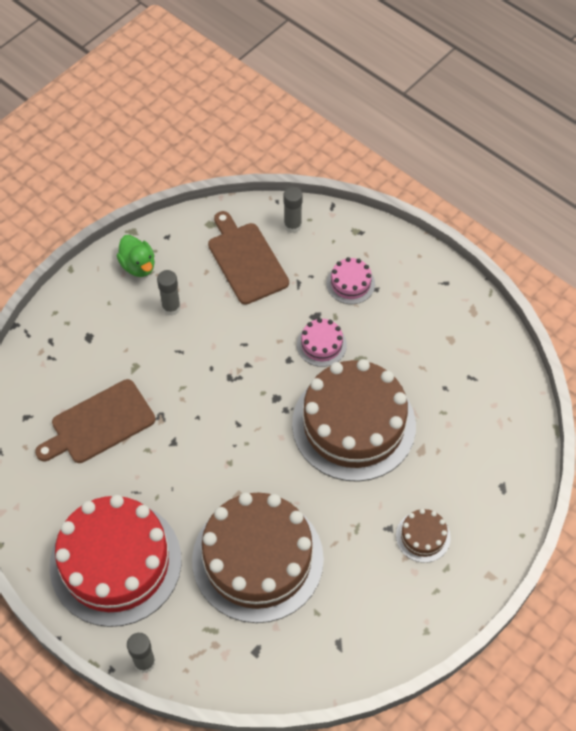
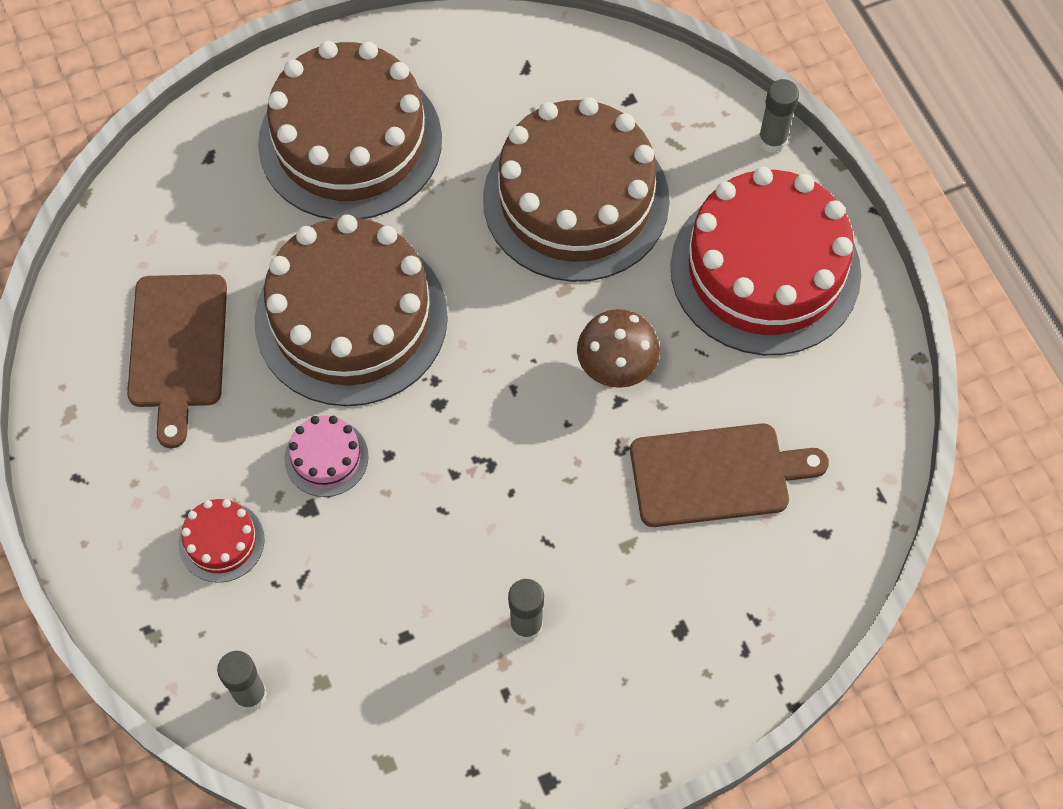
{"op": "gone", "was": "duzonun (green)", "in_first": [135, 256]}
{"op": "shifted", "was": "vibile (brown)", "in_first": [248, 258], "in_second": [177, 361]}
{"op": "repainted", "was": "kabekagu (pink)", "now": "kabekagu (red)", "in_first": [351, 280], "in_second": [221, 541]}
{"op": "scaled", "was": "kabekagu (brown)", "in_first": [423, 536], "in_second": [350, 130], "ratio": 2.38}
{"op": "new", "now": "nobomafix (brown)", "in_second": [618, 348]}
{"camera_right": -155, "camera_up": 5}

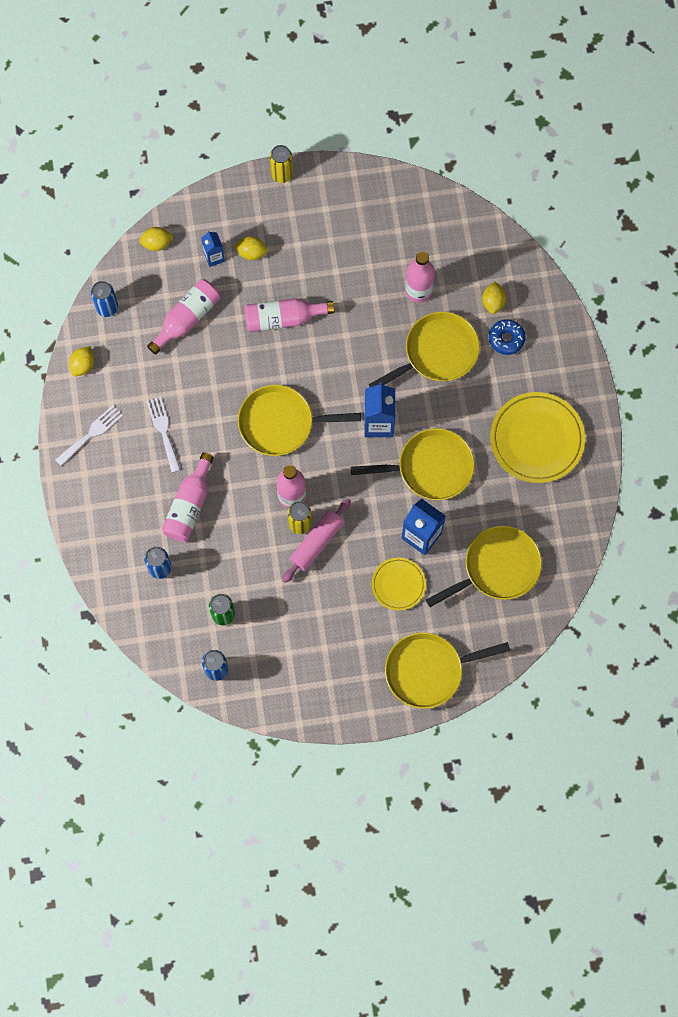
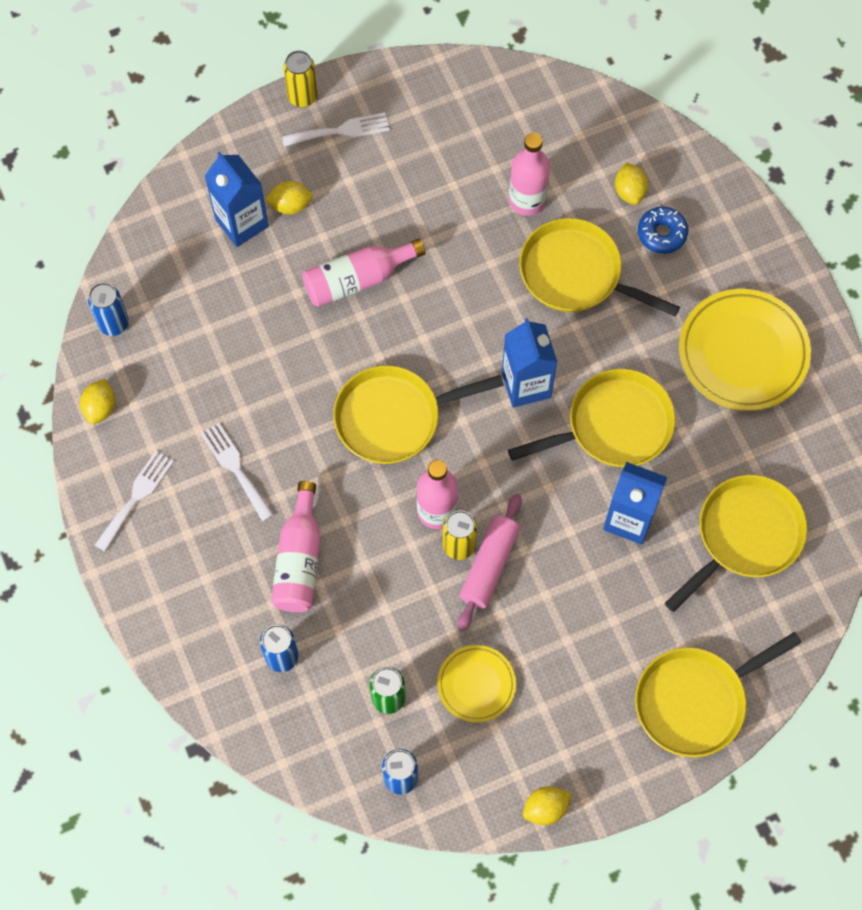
{"op": "shifted", "was": "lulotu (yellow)", "in_first": [156, 239], "in_second": [547, 805]}
{"op": "gone", "was": "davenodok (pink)", "in_first": [183, 317]}
{"op": "scaled", "was": "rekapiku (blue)", "in_first": [213, 249], "in_second": [237, 199], "ratio": 1.72}
{"op": "rotated", "was": "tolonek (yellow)", "in_first": [424, 349], "in_second": [599, 267], "clockwise": -105}
{"op": "shifted", "was": "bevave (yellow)", "in_first": [398, 584], "in_second": [476, 684]}
{"op": "new", "now": "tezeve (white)", "in_second": [335, 129]}
{"camera_right": -15, "camera_up": -5}

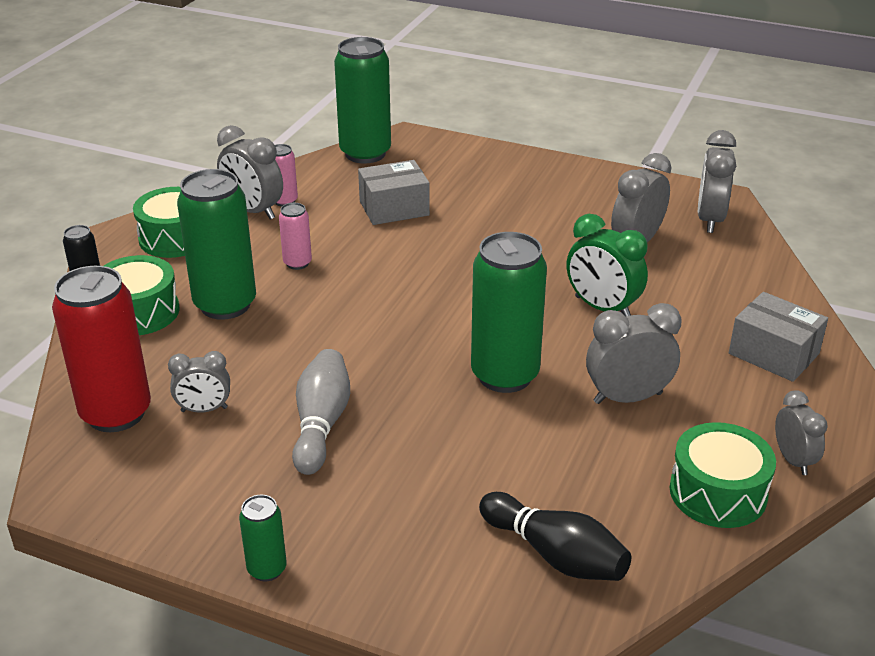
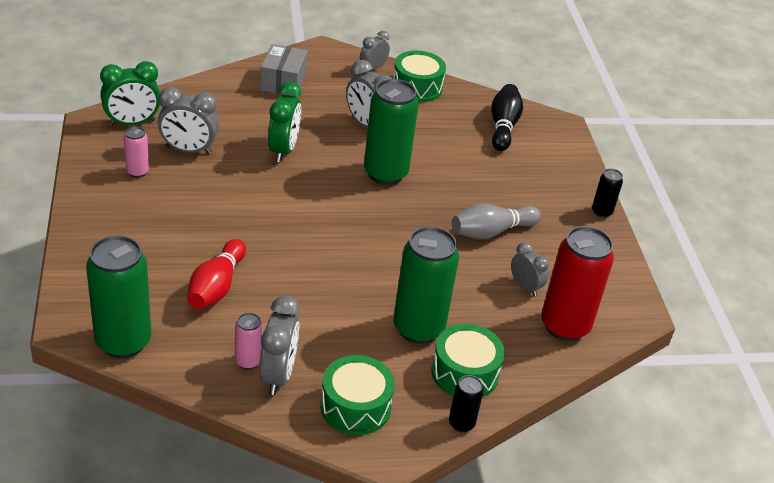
{"op": "repainted", "was": "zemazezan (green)", "now": "zemazezan (black)", "in_first": [263, 538], "in_second": [607, 193]}
{"op": "shifted", "was": "zemazezan (pink)", "in_first": [295, 236], "in_second": [136, 152]}
{"op": "swapped", "was": "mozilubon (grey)", "now": "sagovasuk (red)", "in_first": [394, 192], "in_second": [216, 274]}
{"op": "repainted", "was": "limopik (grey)", "now": "limopik (green)", "in_first": [717, 181], "in_second": [130, 93]}
{"camera_right": -125, "camera_up": 5}

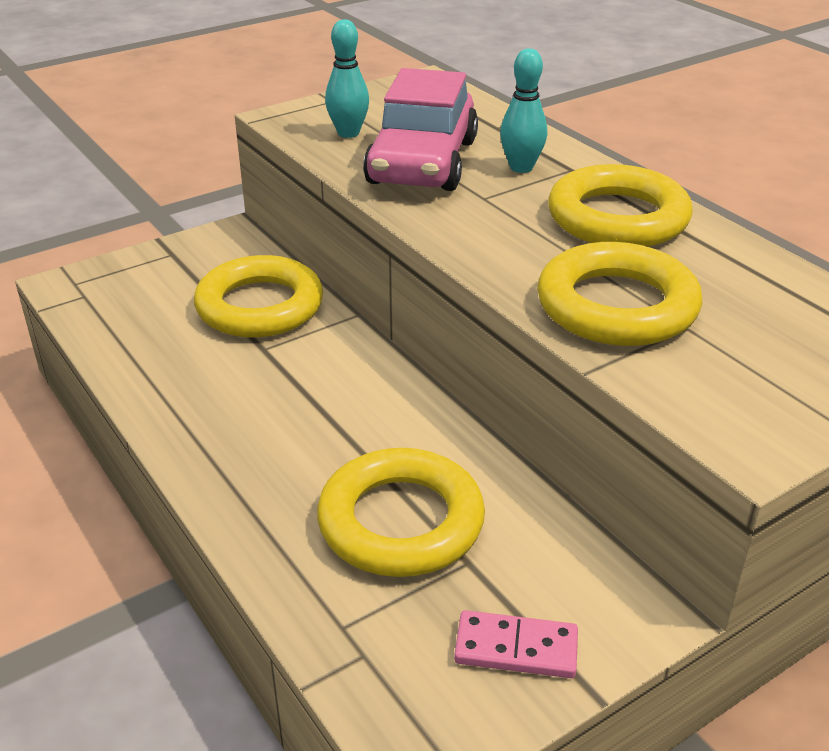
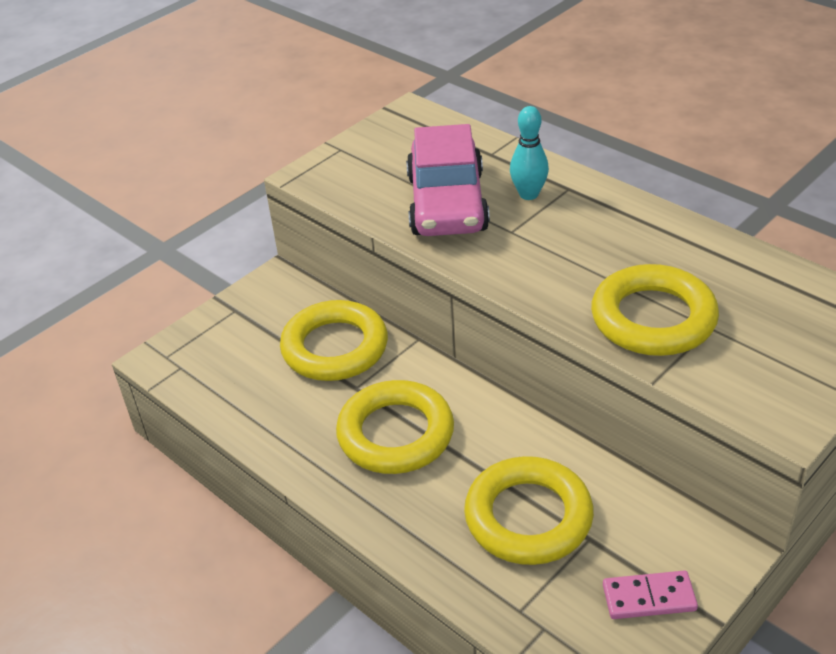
{"op": "gone", "was": "sagovasuk (turquoise)", "in_first": [347, 78]}
{"op": "shifted", "was": "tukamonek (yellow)", "in_first": [620, 205], "in_second": [395, 427]}
{"camera_right": -10, "camera_up": 5}

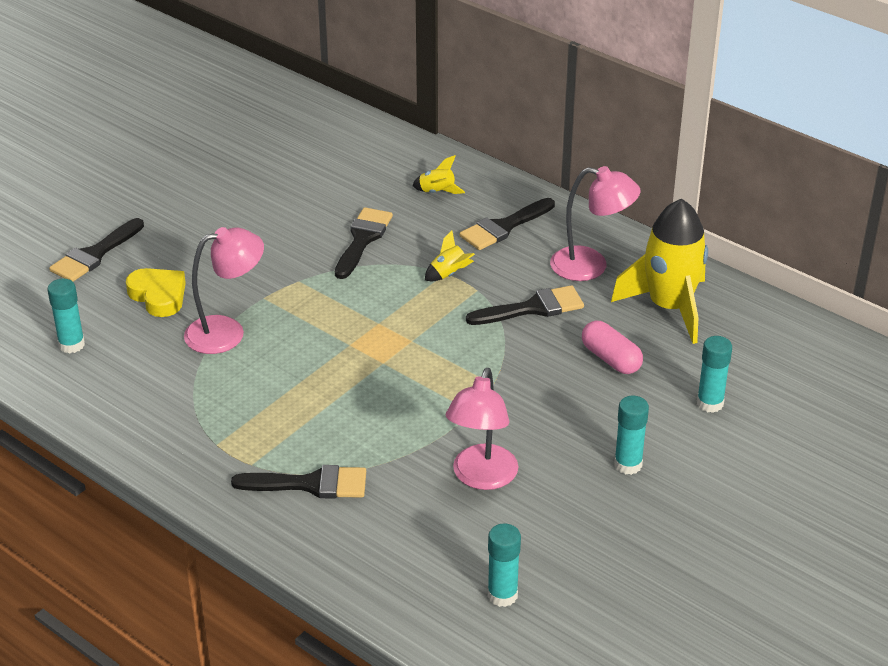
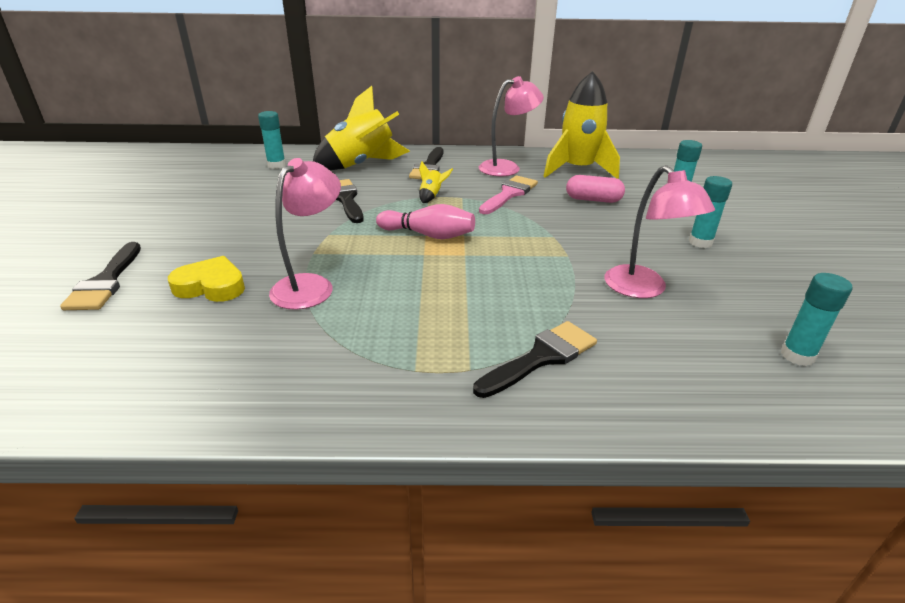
{"op": "shifted", "was": "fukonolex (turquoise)", "in_first": [66, 316], "in_second": [272, 140]}
{"op": "scaled", "was": "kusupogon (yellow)", "in_first": [438, 174], "in_second": [361, 128], "ratio": 2.44}
{"op": "repainted", "was": "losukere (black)", "now": "losukere (pink)", "in_first": [525, 305], "in_second": [508, 194]}
{"op": "new", "now": "sagovasuk (pink)", "in_second": [425, 221]}
{"camera_right": -40, "camera_up": -5}

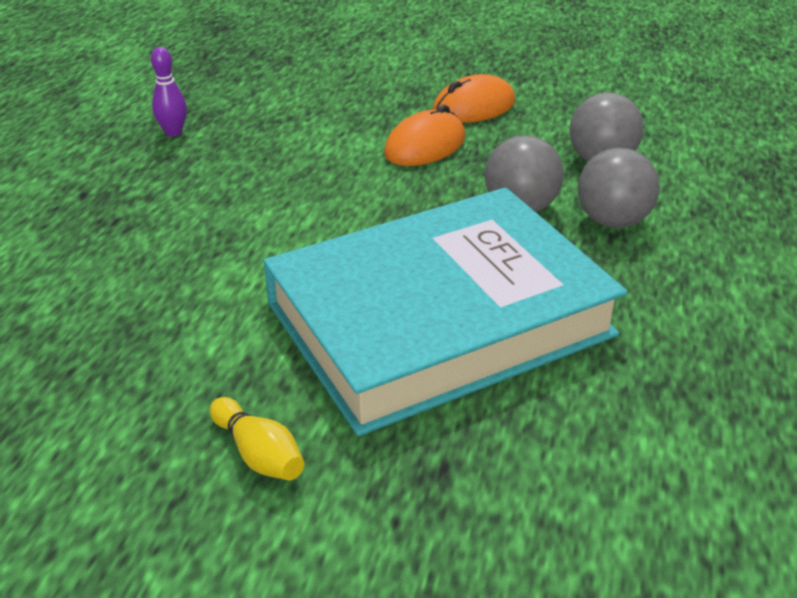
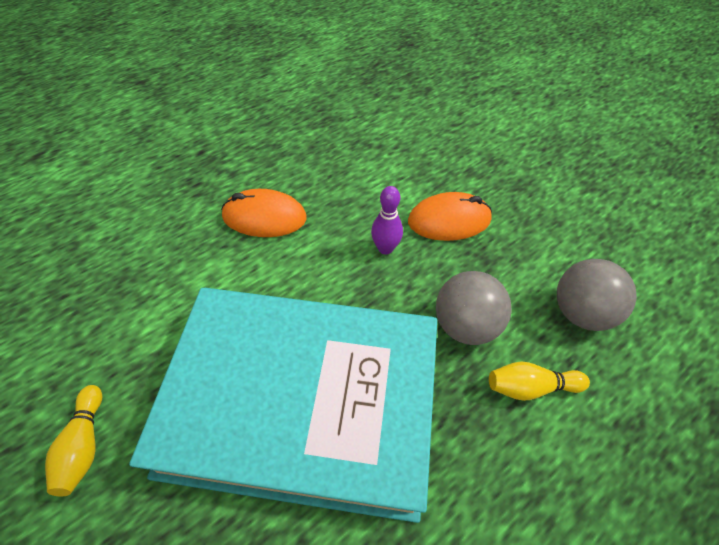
{"op": "shifted", "was": "sagovasuk (purple)", "in_first": [169, 92], "in_second": [387, 220]}
{"op": "shifted", "was": "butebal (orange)", "in_first": [474, 98], "in_second": [264, 213]}
{"op": "swapped", "was": "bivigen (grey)", "now": "sagovasuk (yellow)", "in_first": [619, 188], "in_second": [539, 381]}
{"camera_right": 35, "camera_up": 15}

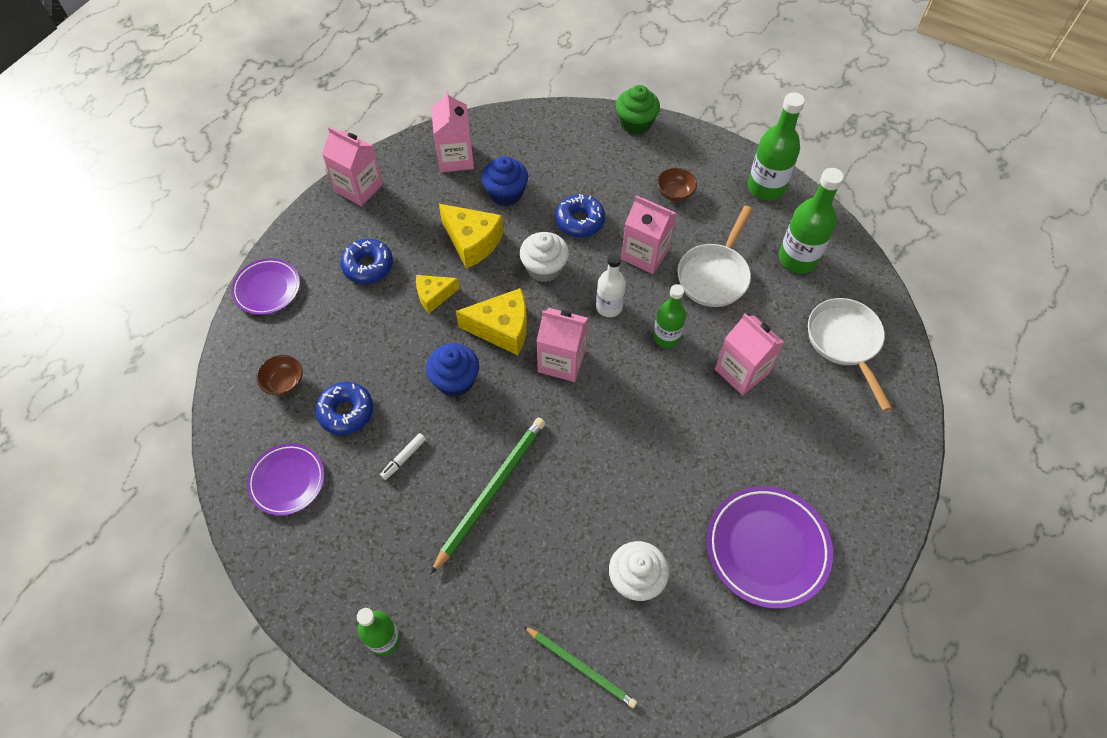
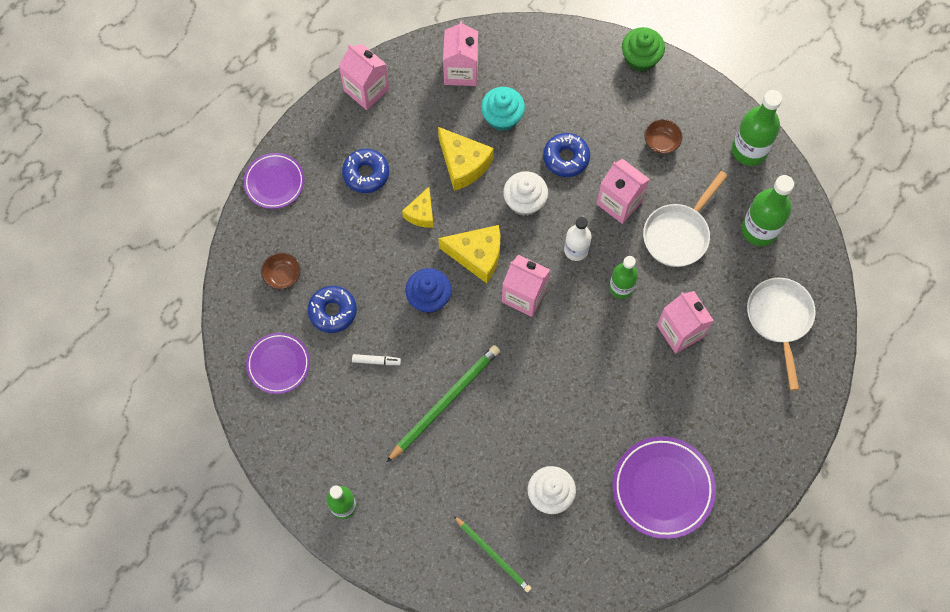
{"op": "rotated", "was": "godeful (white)", "in_first": [403, 456], "in_second": [376, 359], "clockwise": -135}
{"op": "rotated", "was": "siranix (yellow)", "in_first": [438, 294], "in_second": [417, 207], "clockwise": -60}
{"op": "repainted", "was": "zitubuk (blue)", "now": "zitubuk (turquoise)", "in_first": [504, 181], "in_second": [503, 109]}
{"camera_right": 10, "camera_up": 10}

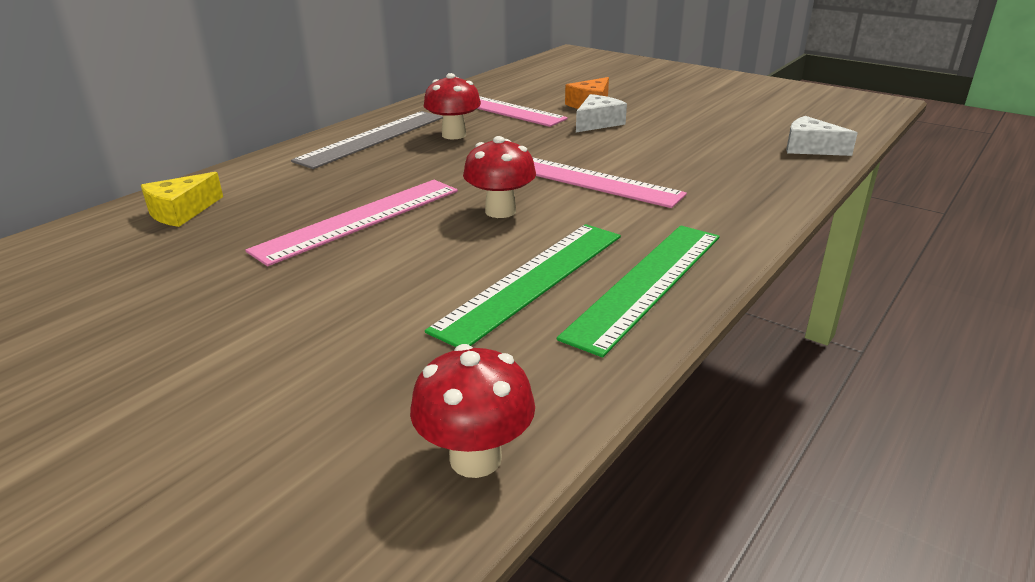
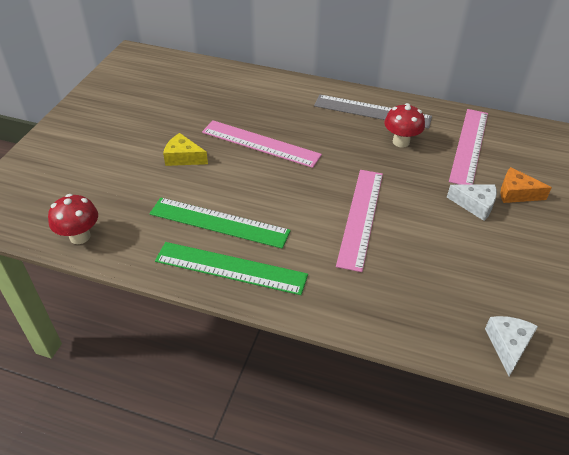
{"op": "shifted", "was": "siranix (yellow)", "in_first": [182, 199], "in_second": [185, 149]}
{"op": "gone", "was": "nobomafix (red)", "in_first": [499, 177]}
{"camera_right": 70, "camera_up": 15}

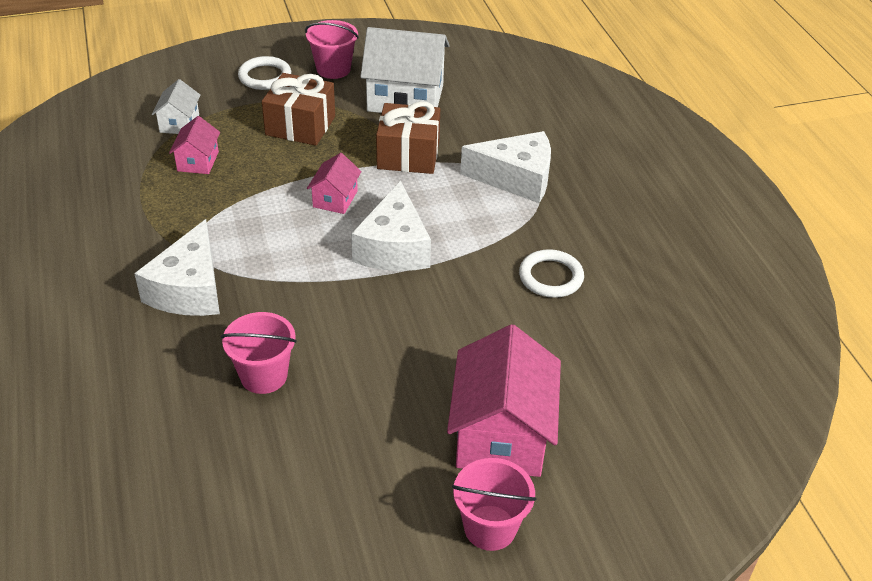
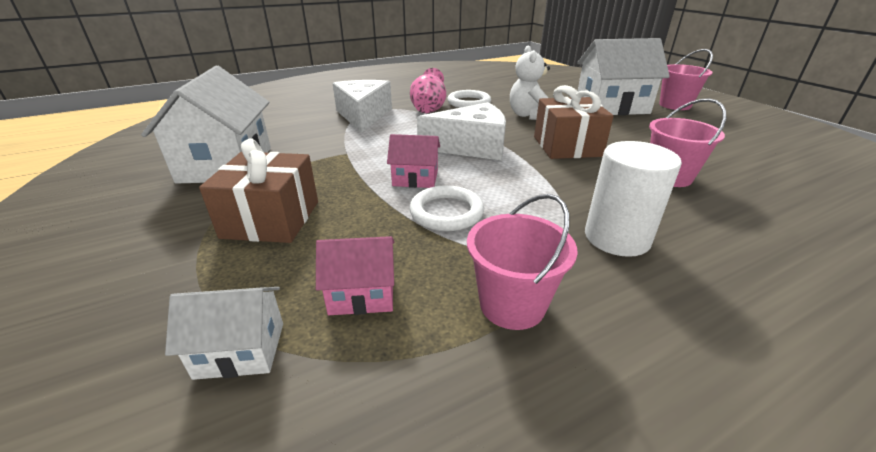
{"op": "swapped", "was": "siranix (white)", "now": "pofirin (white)", "in_first": [177, 267], "in_second": [633, 199]}
{"op": "shifted", "was": "tukamonek (white)", "in_first": [264, 73], "in_second": [446, 208]}
{"op": "shifted", "was": "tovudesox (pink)", "in_first": [332, 49], "in_second": [522, 262]}
{"op": "shifted", "was": "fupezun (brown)", "in_first": [408, 137], "in_second": [574, 122]}
{"op": "repainted", "was": "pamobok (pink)", "now": "pamobok (white)", "in_first": [504, 400], "in_second": [623, 76]}
{"op": "new", "now": "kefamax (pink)", "in_second": [428, 90]}
{"op": "new", "now": "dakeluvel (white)", "in_second": [530, 82]}
{"camera_right": -100, "camera_up": -10}

